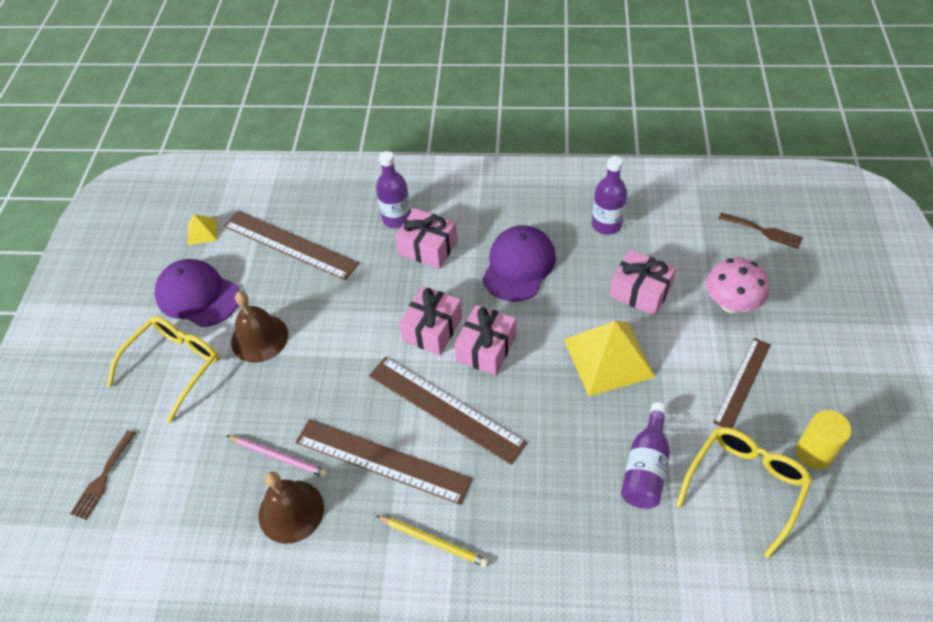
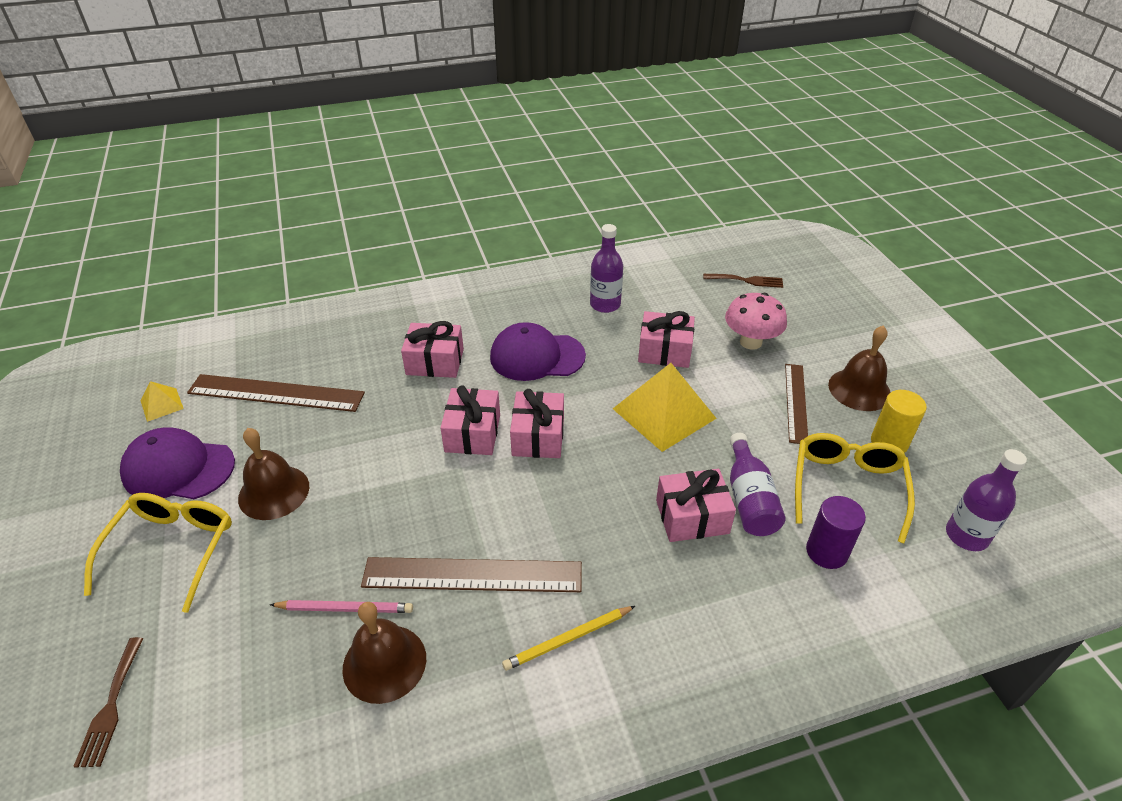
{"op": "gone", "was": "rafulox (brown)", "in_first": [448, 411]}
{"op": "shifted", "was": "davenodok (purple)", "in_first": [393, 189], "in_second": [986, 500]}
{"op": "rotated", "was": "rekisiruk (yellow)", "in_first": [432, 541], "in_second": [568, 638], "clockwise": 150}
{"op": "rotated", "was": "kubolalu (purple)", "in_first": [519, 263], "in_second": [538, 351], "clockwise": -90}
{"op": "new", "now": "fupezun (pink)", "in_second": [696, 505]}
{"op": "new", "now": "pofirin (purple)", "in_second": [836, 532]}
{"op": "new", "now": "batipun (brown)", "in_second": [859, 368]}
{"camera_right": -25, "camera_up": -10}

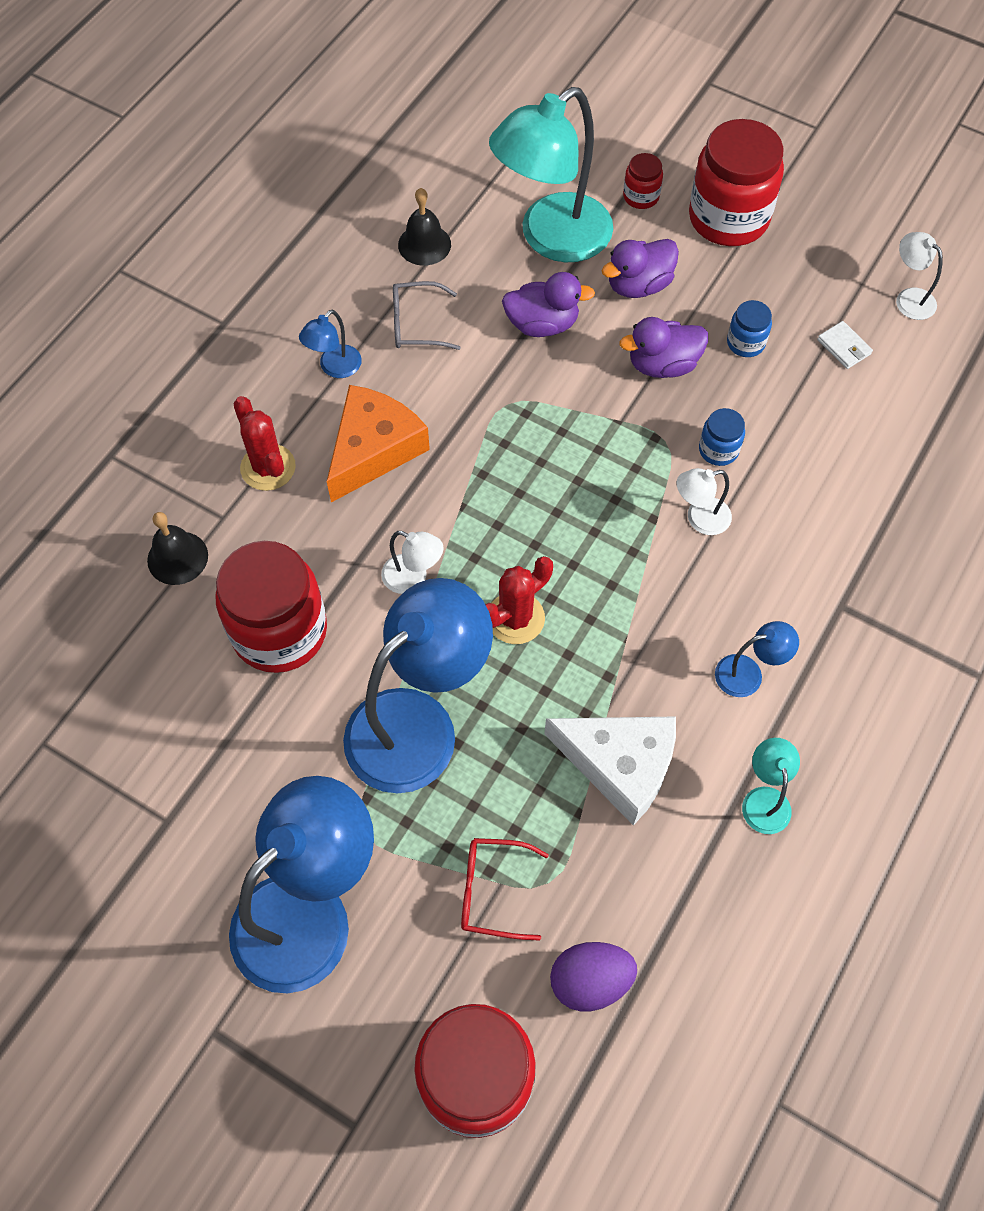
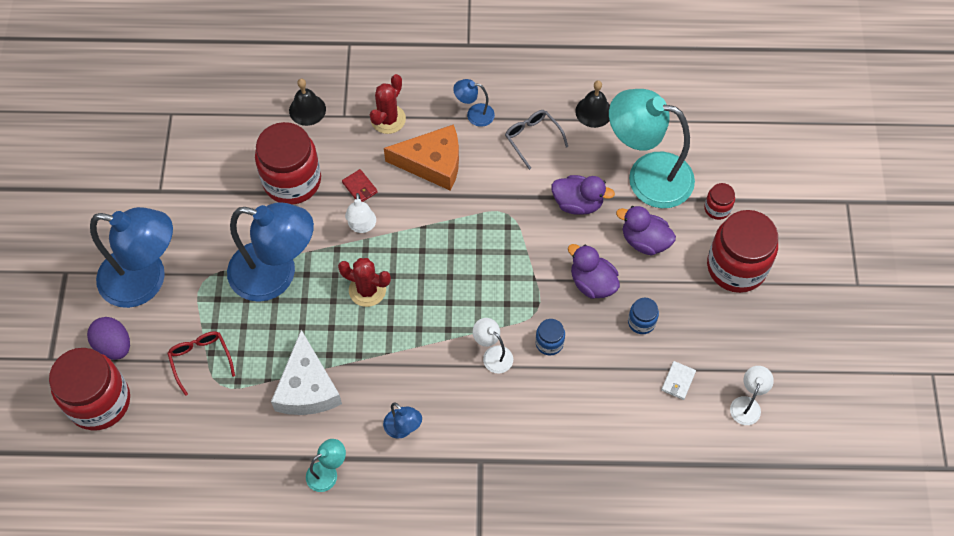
{"op": "rotated", "was": "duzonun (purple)", "in_first": [548, 304], "in_second": [583, 195], "clockwise": -45}
{"op": "shifted", "was": "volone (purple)", "in_first": [593, 976], "in_second": [108, 338]}
{"op": "new", "now": "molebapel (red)", "in_second": [360, 185]}
{"camera_right": 60, "camera_up": 0}

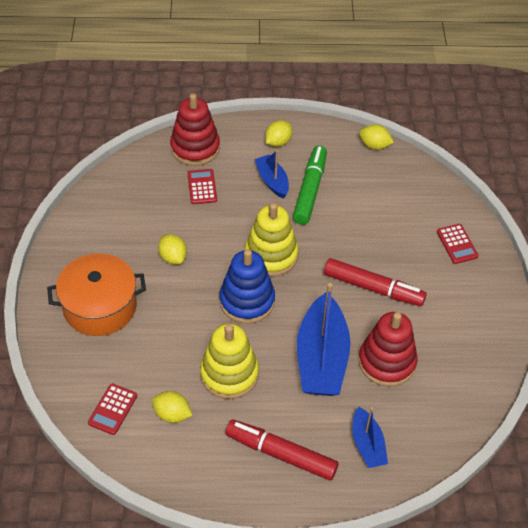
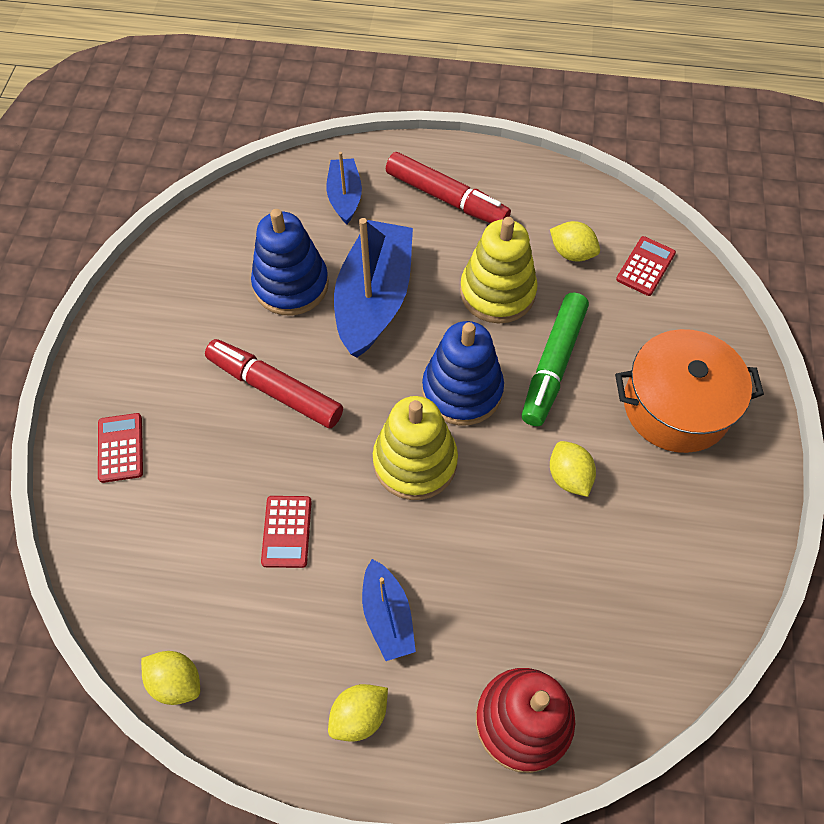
{"op": "shifted", "was": "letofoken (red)", "in_first": [202, 186], "in_second": [286, 532]}
{"op": "shifted", "was": "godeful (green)", "in_first": [310, 185], "in_second": [555, 359]}
{"op": "repainted", "was": "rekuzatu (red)", "now": "rekuzatu (blue)", "in_first": [387, 349], "in_second": [290, 262]}
{"camera_right": -170, "camera_up": 10}

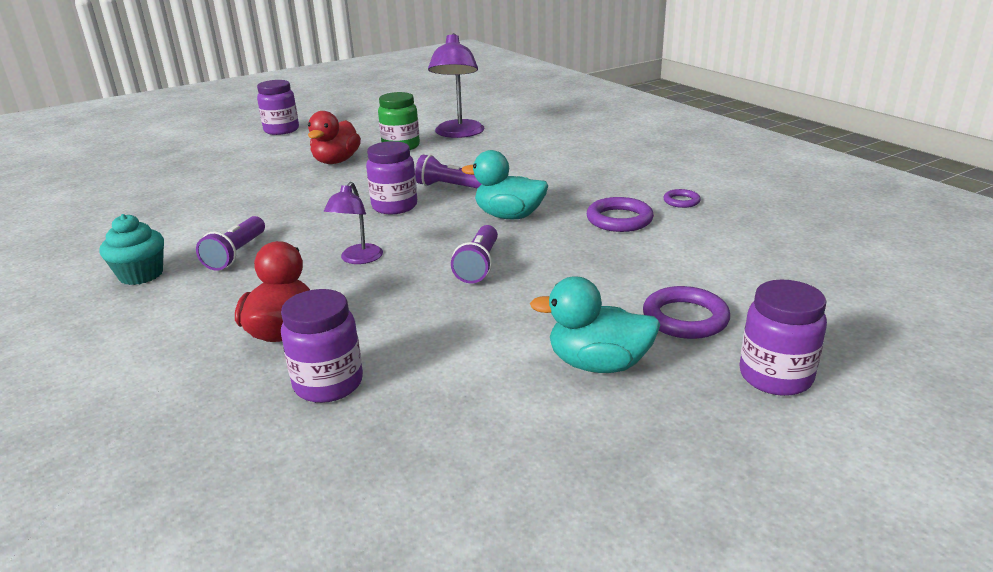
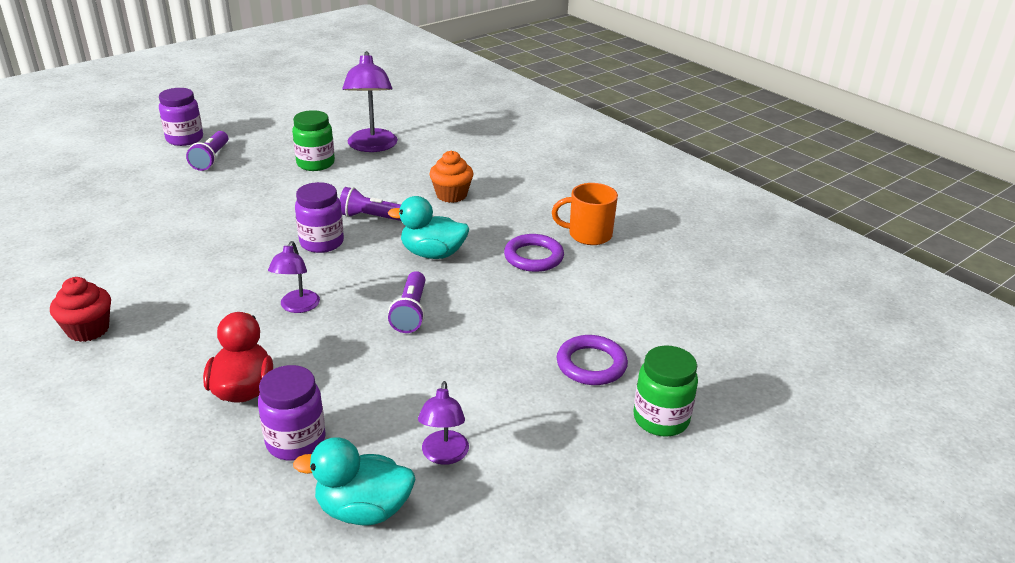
{"op": "repainted", "was": "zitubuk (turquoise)", "now": "zitubuk (red)", "in_first": [132, 249], "in_second": [80, 309]}
{"op": "shifted", "was": "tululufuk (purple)", "in_first": [230, 243], "in_second": [207, 151]}
{"op": "gone", "was": "duzonun (red)", "in_first": [334, 137]}
{"op": "shifted", "was": "duzonun (turquoise)", "in_first": [595, 324], "in_second": [354, 481]}
{"op": "swapped", "was": "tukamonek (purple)", "now": "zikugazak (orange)", "in_first": [682, 198], "in_second": [585, 214]}
{"op": "repainted", "was": "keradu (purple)", "now": "keradu (green)", "in_first": [783, 338], "in_second": [665, 391]}
{"op": "new", "now": "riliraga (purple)", "in_second": [443, 423]}
{"op": "new", "now": "zitubuk (orange)", "in_second": [451, 177]}
{"camera_right": -10, "camera_up": 5}

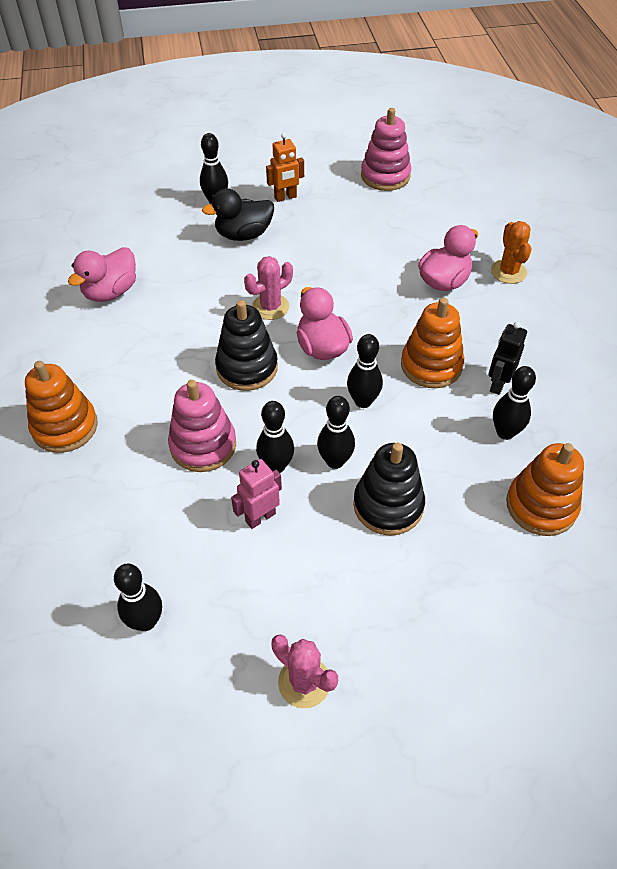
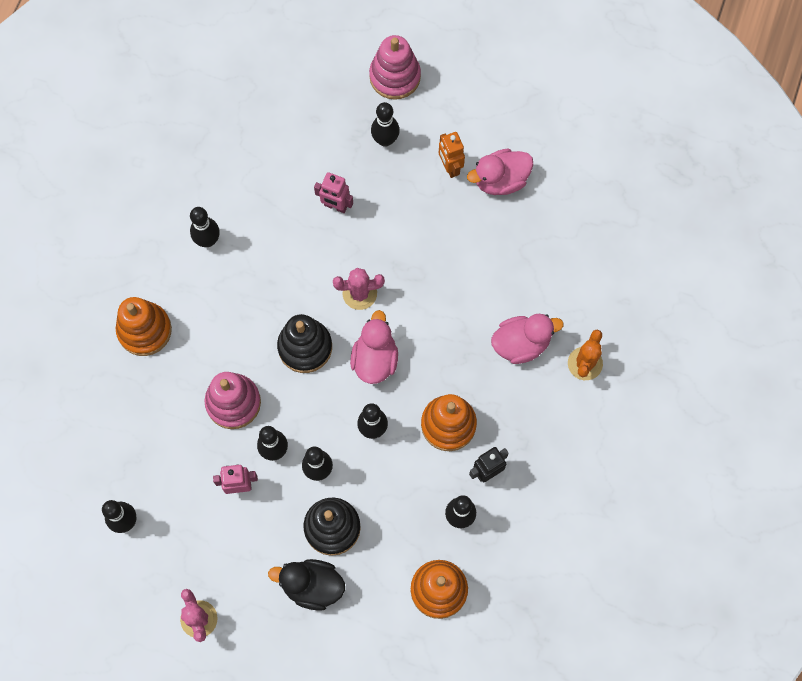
{"op": "shifted", "was": "duzonun (pink)", "in_first": [102, 274], "in_second": [500, 172]}
{"op": "shifted", "was": "duzonun (black)", "in_first": [238, 214], "in_second": [306, 585]}
{"op": "rotated", "was": "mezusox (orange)", "in_first": [285, 167], "in_second": [452, 155], "clockwise": 60}
{"op": "shifted", "was": "rekuzatu (pink)", "in_first": [386, 149], "in_second": [395, 67]}
{"op": "new", "now": "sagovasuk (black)", "in_second": [205, 227]}
{"op": "new", "now": "mezusox (pink)", "in_second": [333, 192]}
{"camera_right": 30, "camera_up": 20}

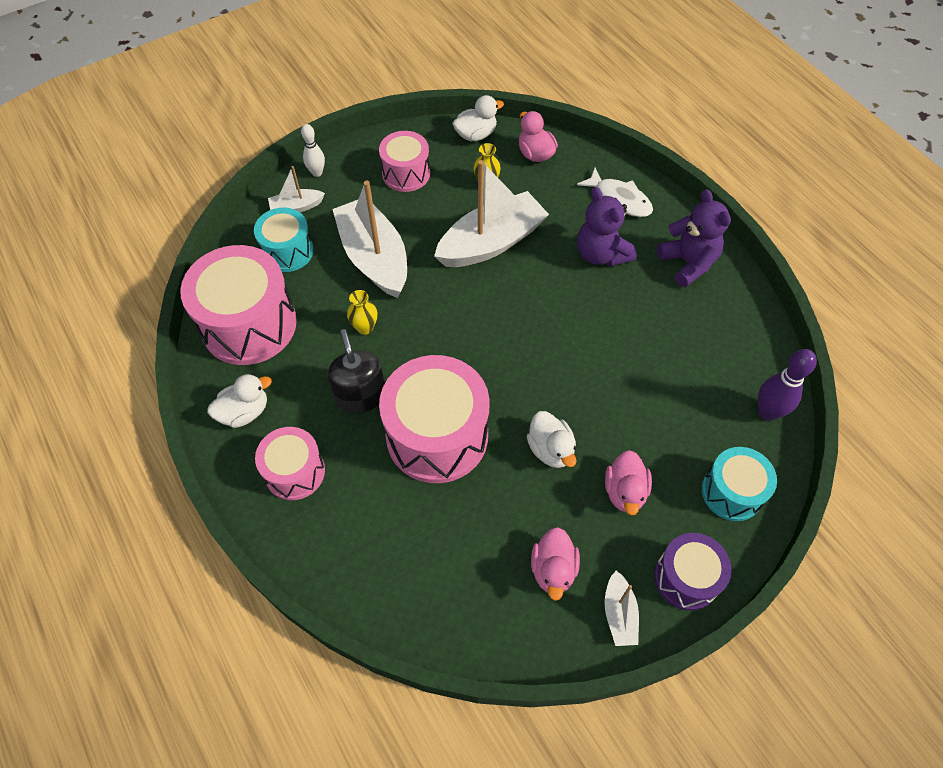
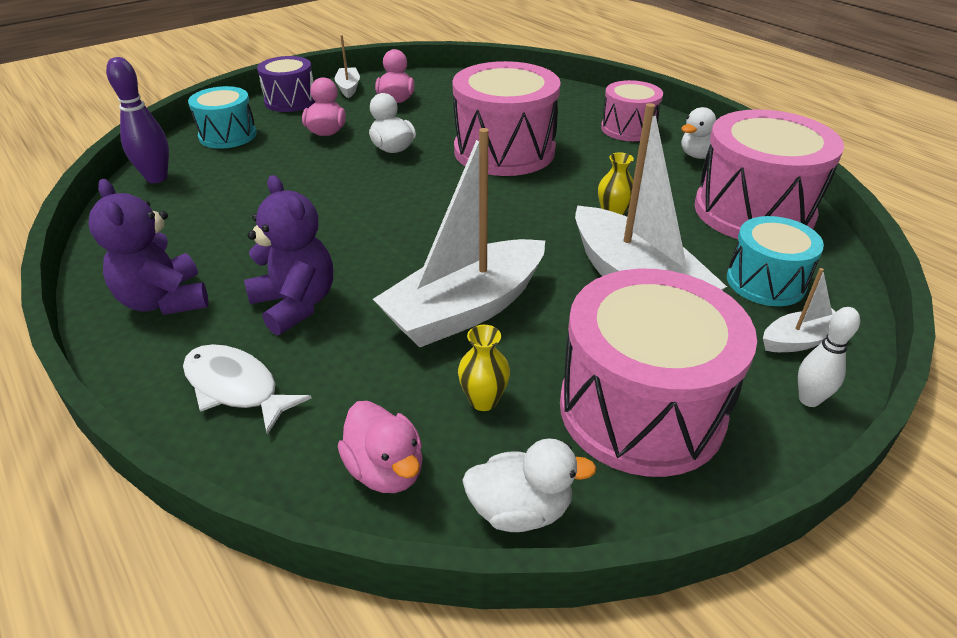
{"op": "gone", "was": "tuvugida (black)", "in_first": [356, 371]}
{"op": "scaled", "was": "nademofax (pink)", "in_first": [404, 161], "in_second": [658, 373], "ratio": 1.75}
{"op": "rotated", "was": "duzonun (white)", "in_first": [478, 118], "in_second": [529, 485], "clockwise": -150}
{"camera_right": 175, "camera_up": -20}

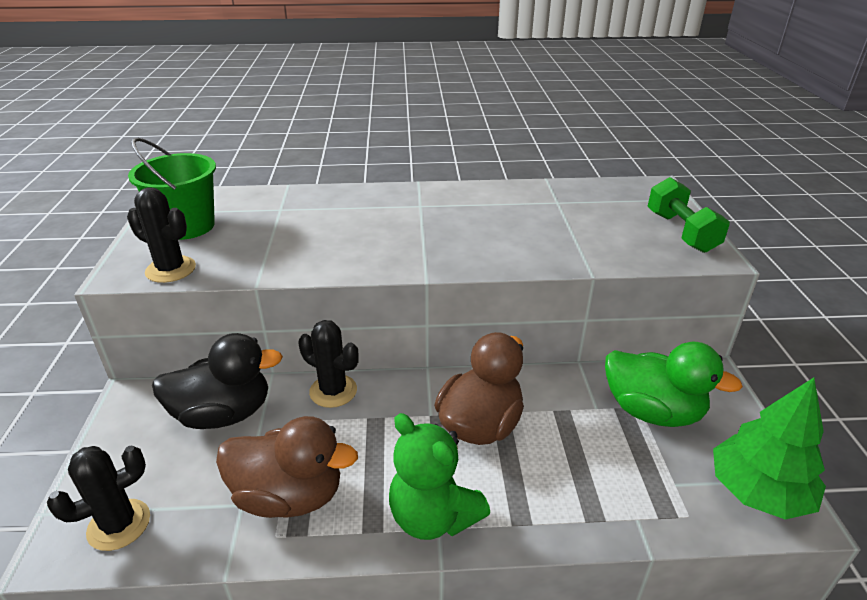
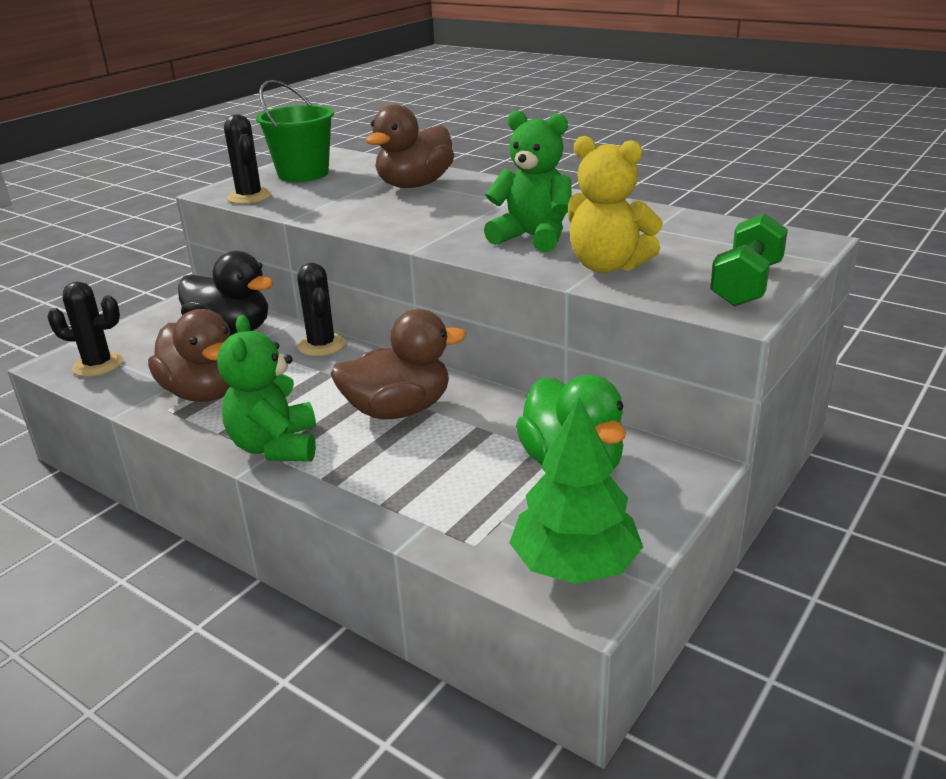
{"op": "new", "now": "duzonun (brown)", "in_second": [410, 146]}
{"op": "new", "now": "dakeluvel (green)", "in_second": [527, 181]}
{"op": "new", "now": "dakeluvel (yellow)", "in_second": [615, 204]}
{"camera_right": 40, "camera_up": -5}

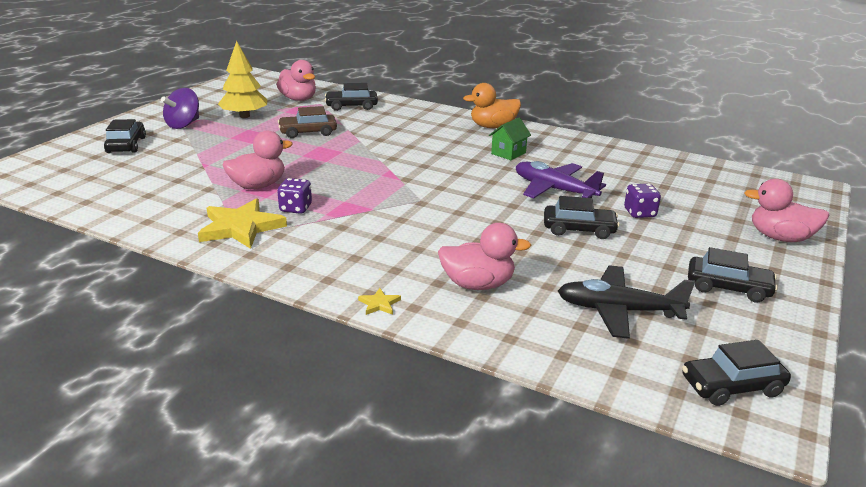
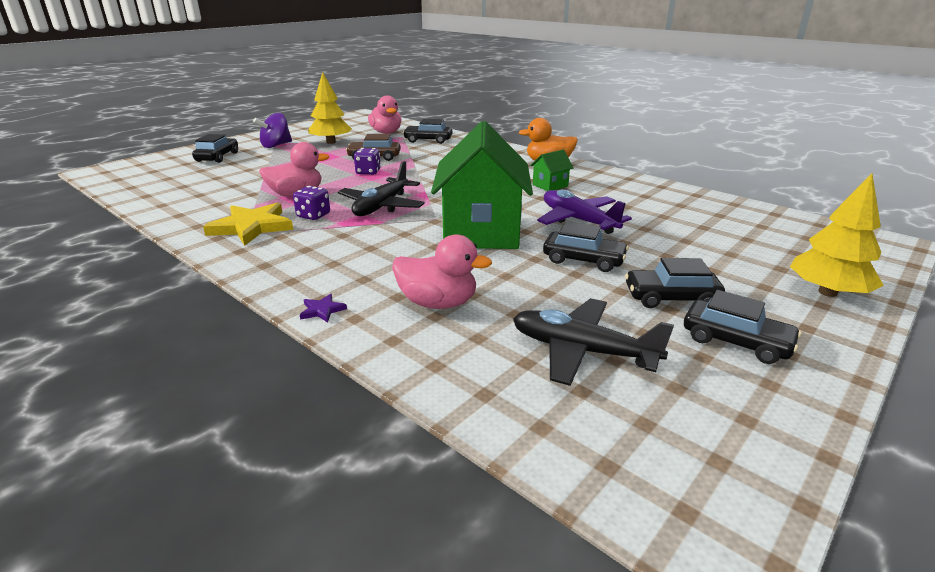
{"op": "repainted", "was": "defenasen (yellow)", "now": "defenasen (purple)", "in_first": [379, 301], "in_second": [323, 308]}
{"op": "shifted", "was": "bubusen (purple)", "in_first": [642, 201], "in_second": [367, 161]}
{"op": "shifted", "was": "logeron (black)", "in_first": [736, 373], "in_second": [675, 283]}
{"op": "swapped", "was": "duzonun (pink)", "now": "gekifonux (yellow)", "in_first": [787, 210], "in_second": [837, 235]}
{"op": "new", "now": "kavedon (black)", "in_second": [381, 188]}
{"op": "new", "now": "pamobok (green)", "in_second": [482, 185]}
{"camera_right": 15, "camera_up": 0}

